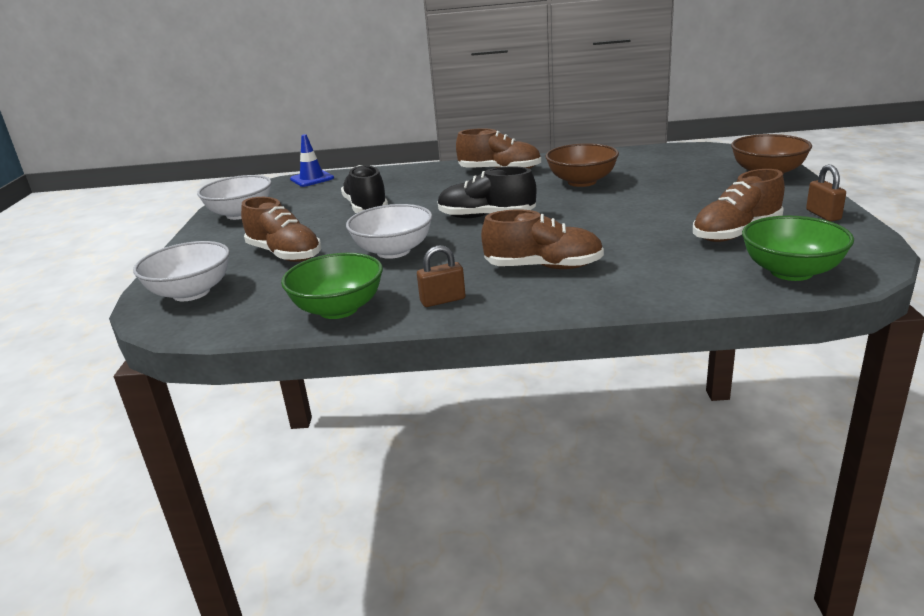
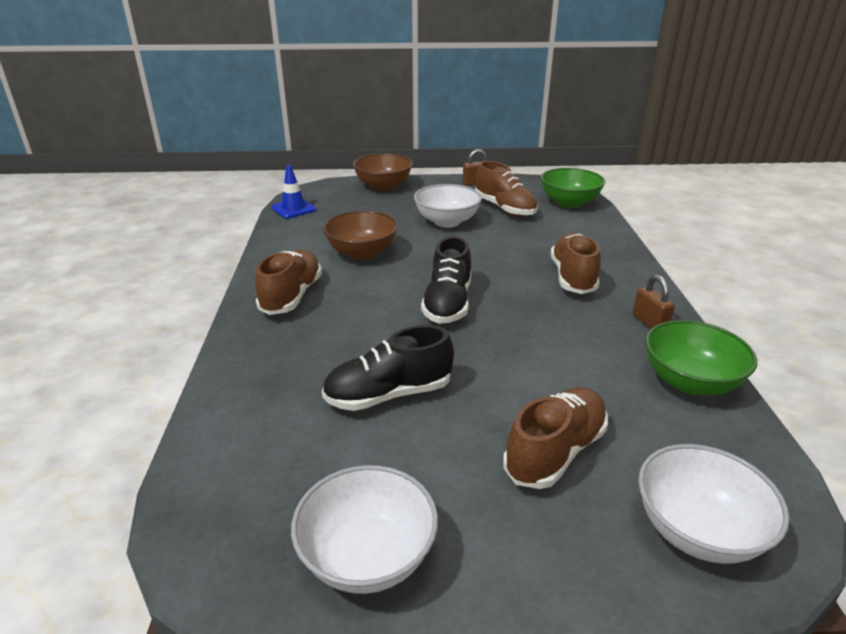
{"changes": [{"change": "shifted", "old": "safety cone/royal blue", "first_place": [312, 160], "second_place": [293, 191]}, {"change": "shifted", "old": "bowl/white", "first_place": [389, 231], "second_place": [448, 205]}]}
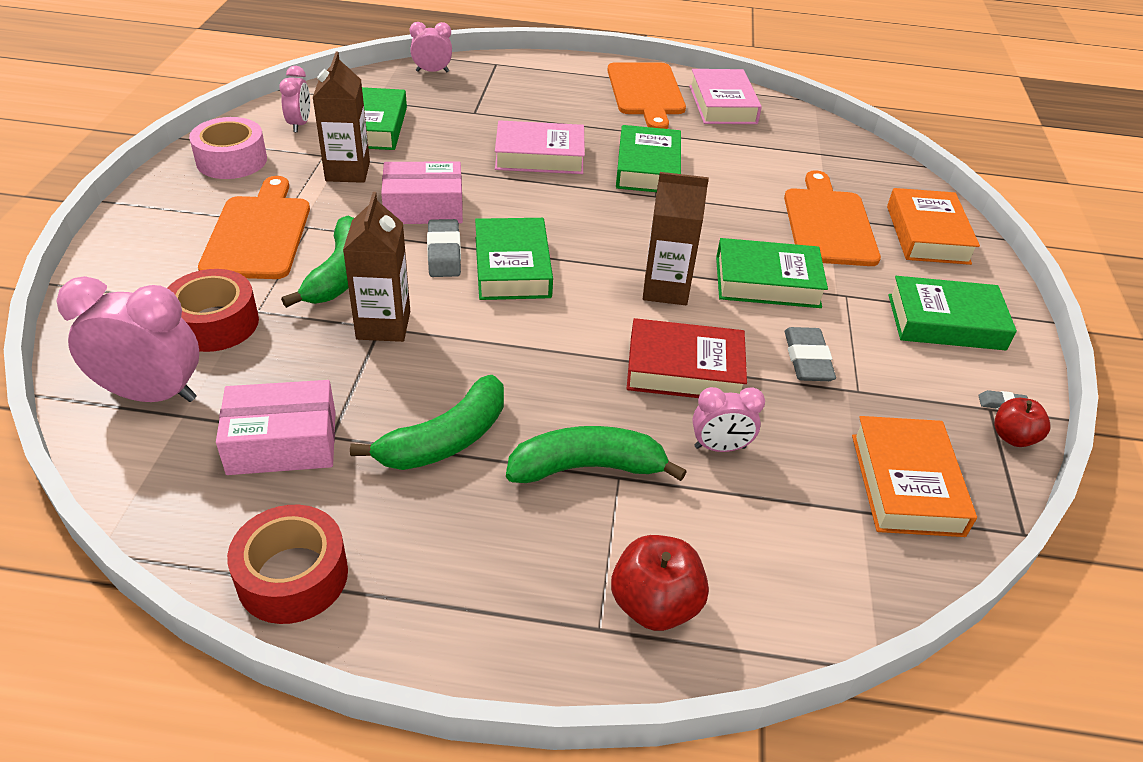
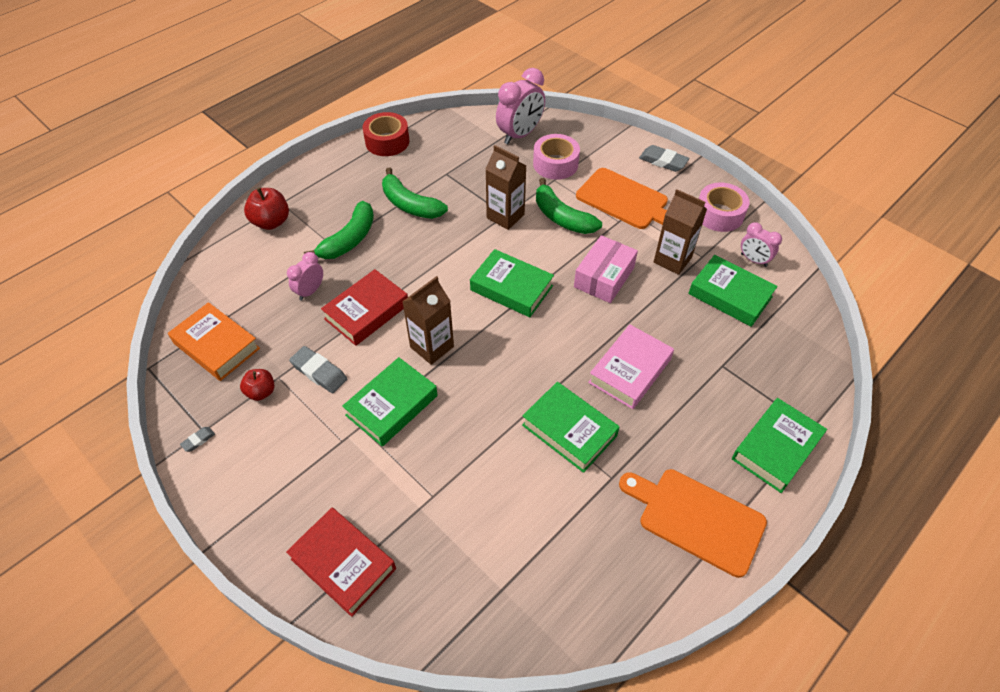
{"changes": [{"change": "gone", "old": "box/rose-pink", "first_place": [276, 427]}, {"change": "gone", "old": "bedside clock/rose-pink", "first_place": [431, 47]}, {"change": "gone", "old": "hardback/rose-pink", "first_place": [725, 96]}, {"change": "gone", "old": "bread board/orange-coloured", "first_place": [832, 218]}, {"change": "shifted", "old": "pencil eraser/ash-grey", "first_place": [444, 248], "second_place": [664, 158]}, {"change": "shifted", "old": "hardback/emerald", "first_place": [952, 313], "second_place": [779, 445]}, {"change": "shifted", "old": "apple fruit/scarlet", "first_place": [1022, 422], "second_place": [257, 385]}, {"change": "repainted", "old": "tape/scarlet", "new": "tape/rose-pink", "first_place": [213, 310], "second_place": [556, 157]}, {"change": "repainted", "old": "hardback/orange-coloured", "new": "hardback/scarlet", "first_place": [933, 226], "second_place": [341, 562]}, {"change": "rotated", "old": "banana fruit/emerald", "first_place": [427, 422], "second_place": [415, 193], "degrees": -45}]}
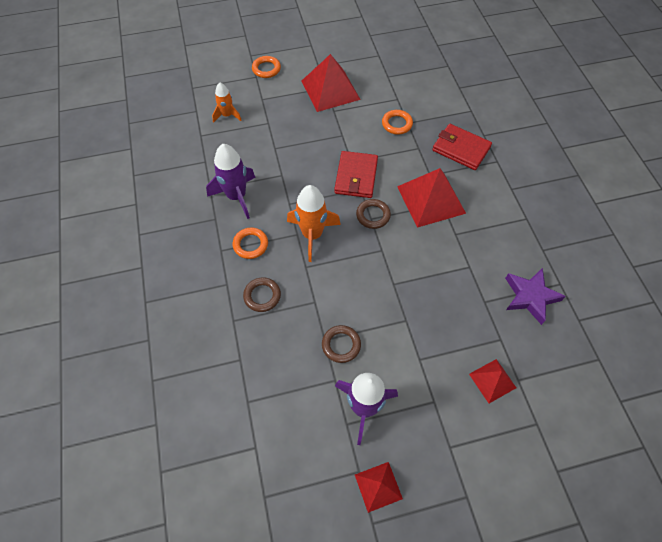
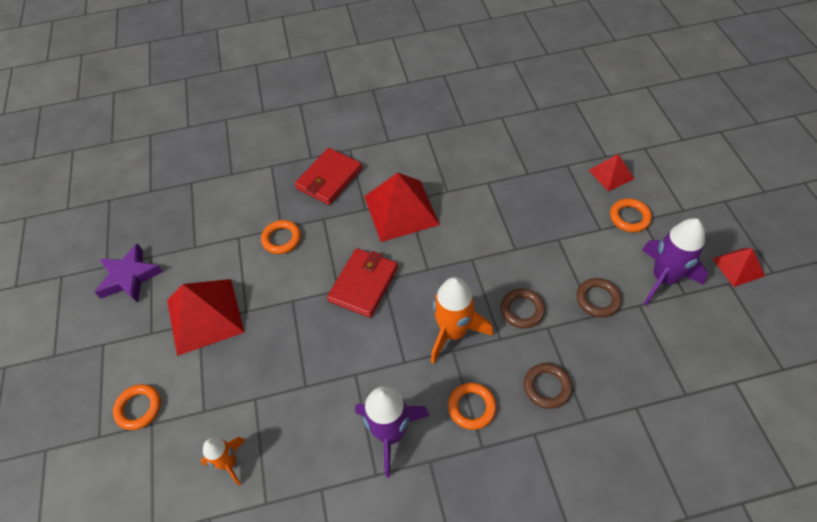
{"changes": [{"change": "new", "new": "torus/orange-coloured", "second_place": [631, 215]}, {"change": "shifted", "old": "torus/dark brown", "first_place": [373, 214], "second_place": [522, 308]}, {"change": "shifted", "old": "star/purple", "first_place": [535, 296], "second_place": [129, 273]}, {"change": "rotated", "old": "card wallet/scarlet", "first_place": [356, 174], "second_place": [362, 283], "degrees": -75}]}
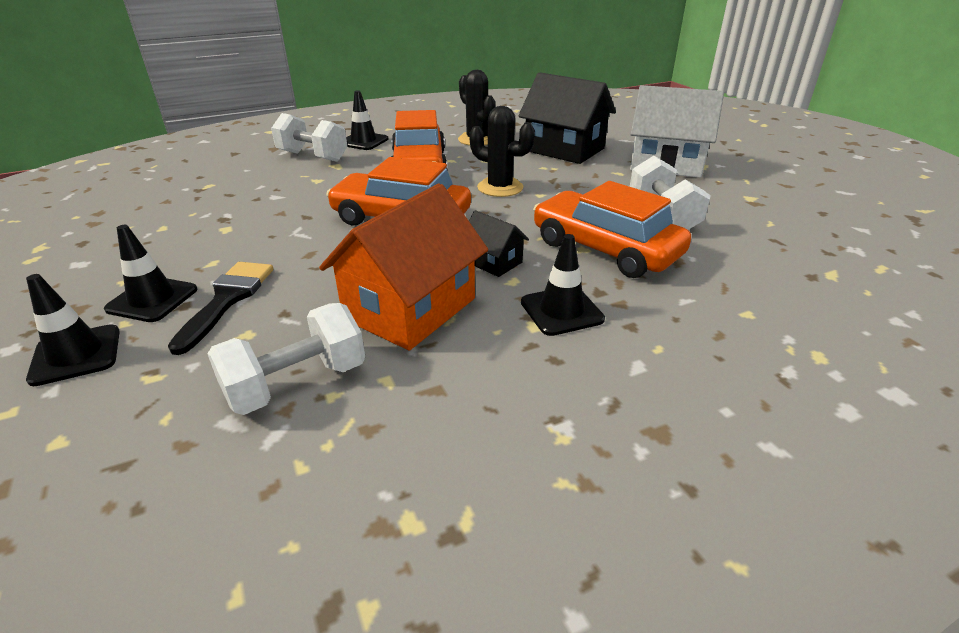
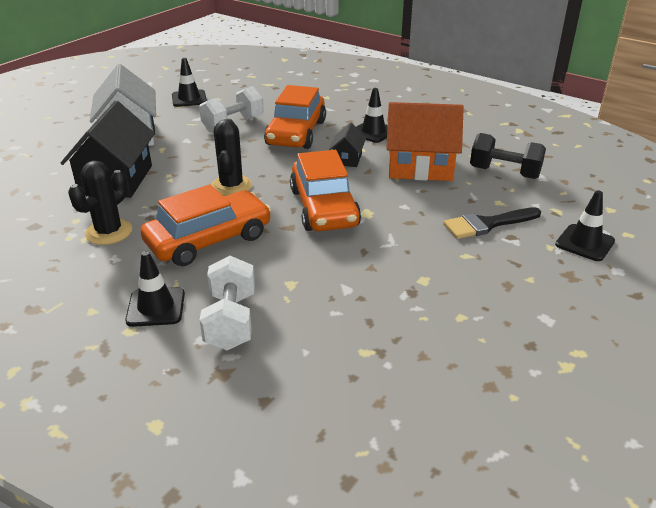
{"changes": [{"change": "shifted", "old": "safety cone/ebony", "first_place": [150, 273], "second_place": [189, 82]}, {"change": "repainted", "old": "free weight/white", "new": "free weight/ebony", "first_place": [286, 359], "second_place": [508, 156]}]}
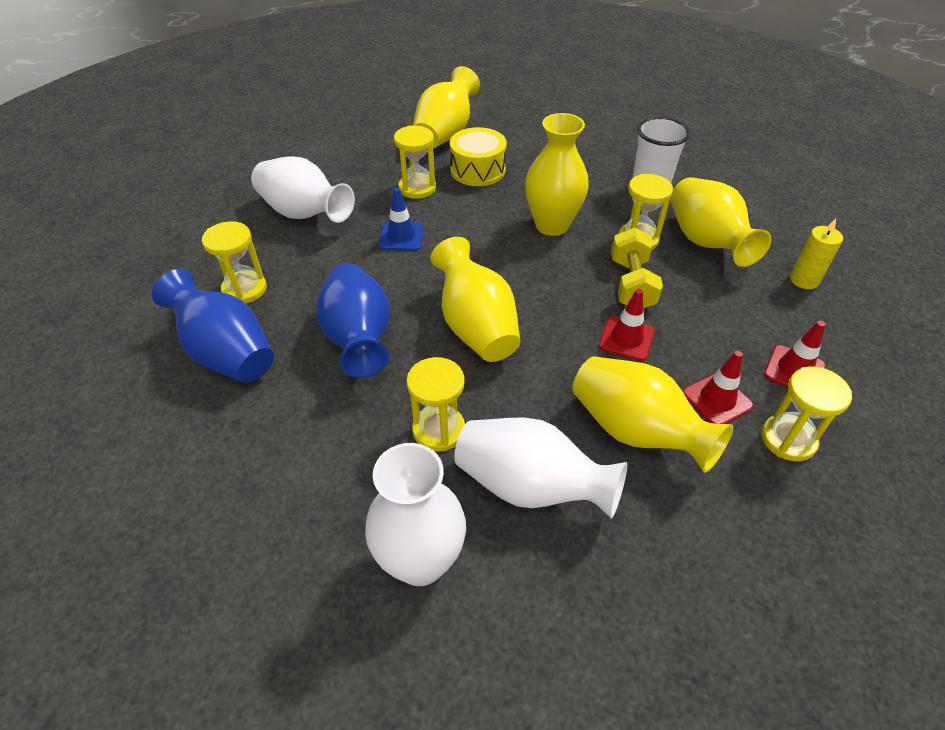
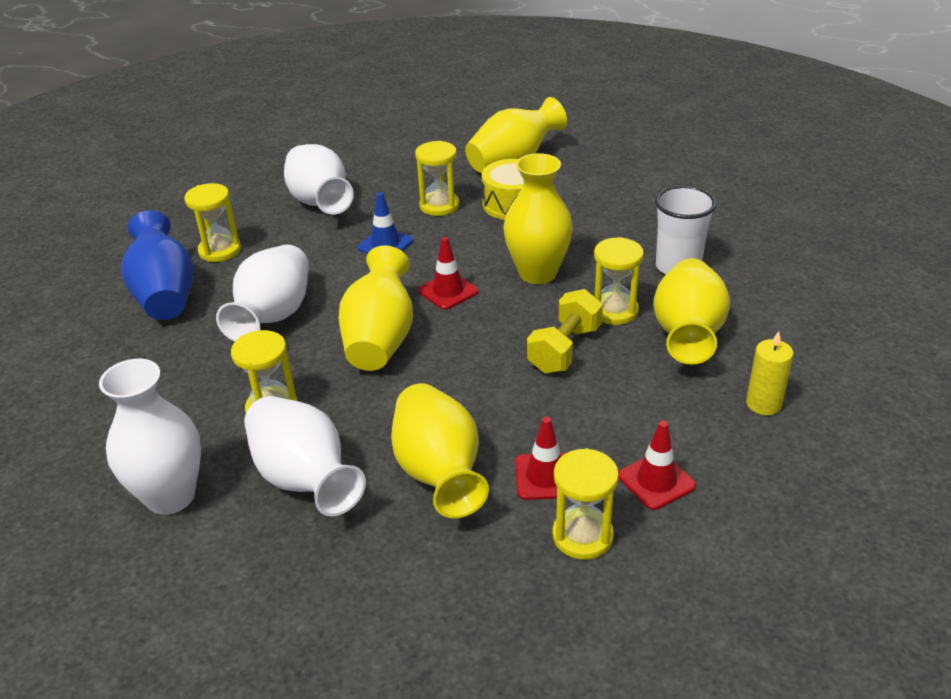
{"changes": [{"change": "shifted", "old": "safety cone/scarlet", "first_place": [627, 325], "second_place": [448, 273]}, {"change": "repainted", "old": "vase/royal blue", "new": "vase/white", "first_place": [353, 320], "second_place": [262, 293]}]}
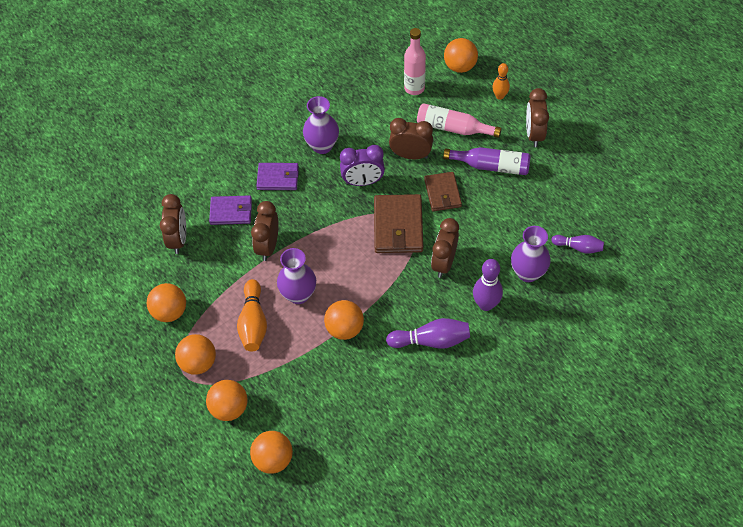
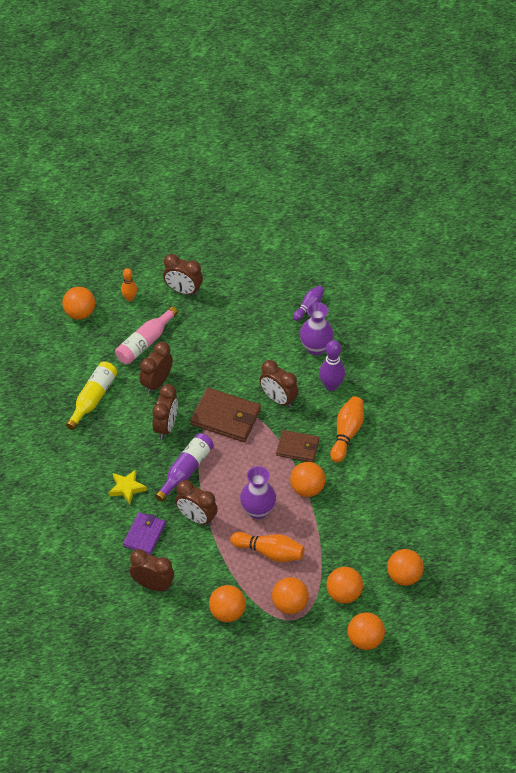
{"changes": [{"change": "gone", "old": "vase/purple", "first_place": [321, 125]}, {"change": "gone", "old": "drink bottle/rose-pink", "first_place": [415, 61]}, {"change": "new", "new": "drink bottle/golden", "second_place": [91, 396]}, {"change": "new", "new": "ball/orange-coloured", "second_place": [366, 631]}, {"change": "shifted", "old": "card wallet/dark brown", "first_place": [443, 191], "second_place": [297, 446]}, {"change": "shifted", "old": "drink bottle/purple", "first_place": [487, 161], "second_place": [184, 467]}, {"change": "swapped", "old": "card wallet/purple", "new": "star/golden", "first_place": [277, 176], "second_place": [128, 486]}, {"change": "repainted", "old": "bedside clock/purple", "new": "bedside clock/dark brown", "first_place": [362, 165], "second_place": [165, 411]}, {"change": "repainted", "old": "tenpin/purple", "new": "tenpin/orange-coloured", "first_place": [428, 333], "second_place": [347, 429]}]}
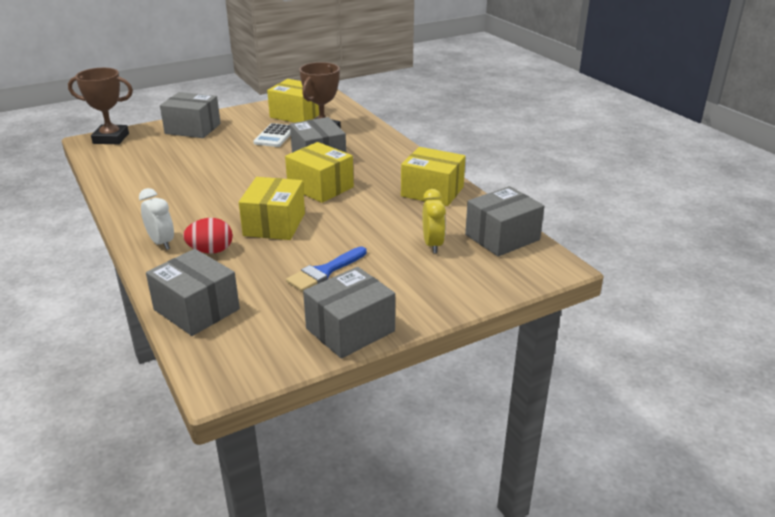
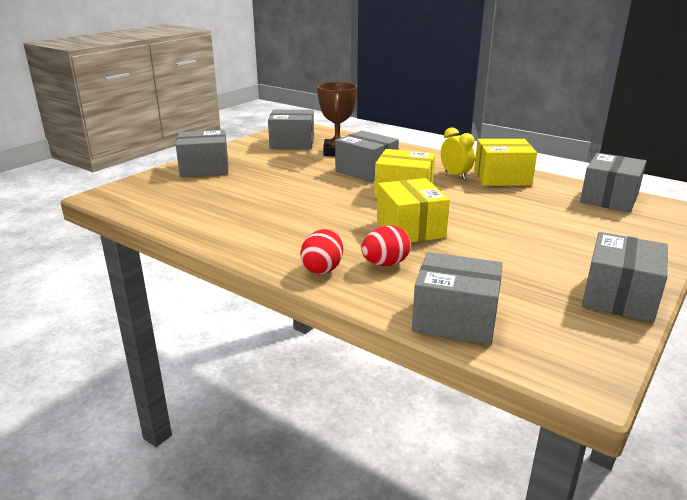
{"changes": [{"change": "gone", "old": "trophy/dark brown", "first_place": [100, 106]}, {"change": "gone", "old": "calculator/white", "first_place": [272, 135]}, {"change": "gone", "old": "paintbrush/royal blue", "first_place": [326, 269]}, {"change": "shifted", "old": "bedside clock/golden", "first_place": [434, 221], "second_place": [458, 153]}, {"change": "swapped", "old": "bedside clock/white", "new": "egg shape/scarlet", "first_place": [156, 219], "second_place": [321, 251]}, {"change": "repainted", "old": "box/golden", "new": "box/ash-grey", "first_place": [293, 101], "second_place": [291, 129]}]}
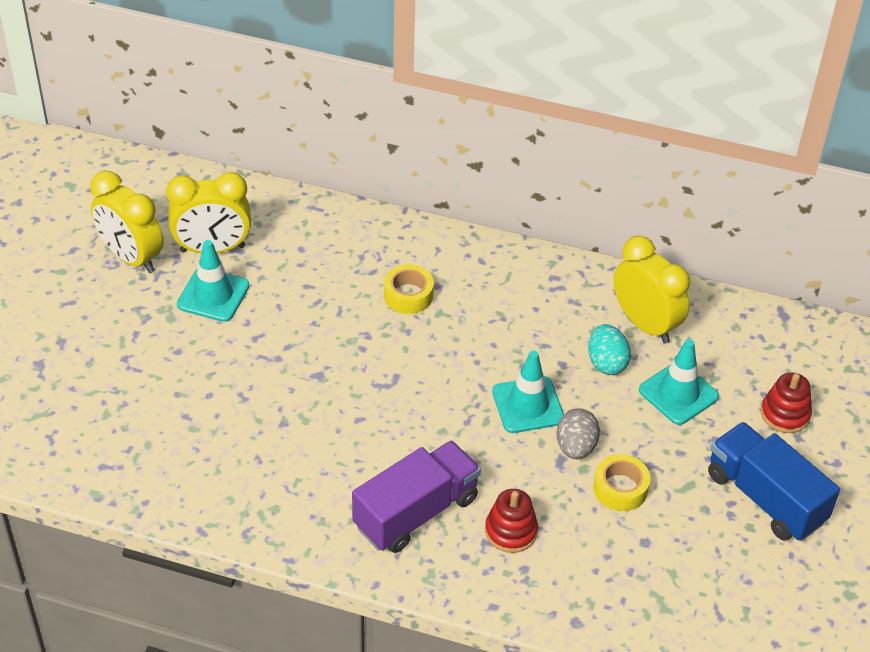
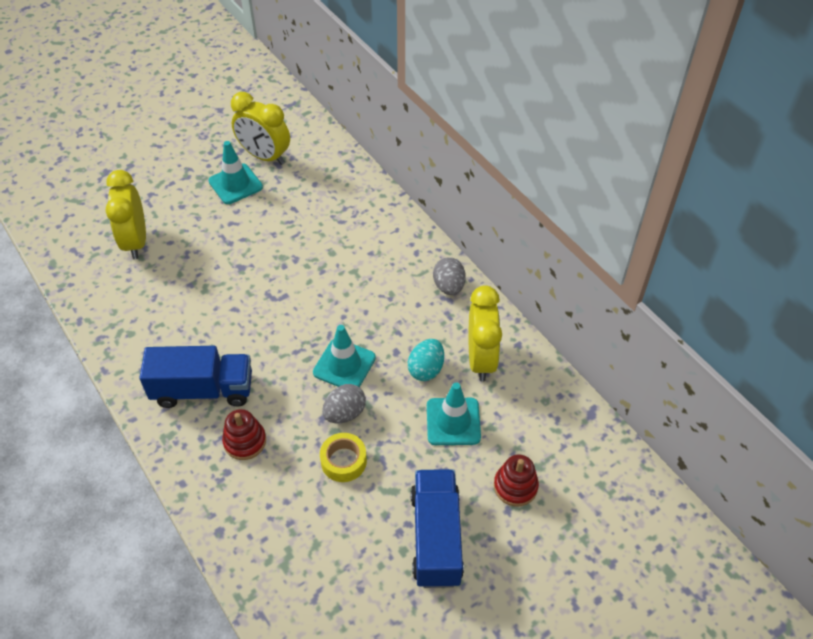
{"changes": [{"change": "gone", "old": "tape/golden", "first_place": [409, 289]}, {"change": "new", "new": "egg shape/ash-grey", "second_place": [449, 276]}, {"change": "shifted", "old": "bedside clock/golden", "first_place": [127, 222], "second_place": [126, 214]}, {"change": "repainted", "old": "truck/purple", "new": "truck/royal blue", "first_place": [416, 496], "second_place": [195, 377]}]}
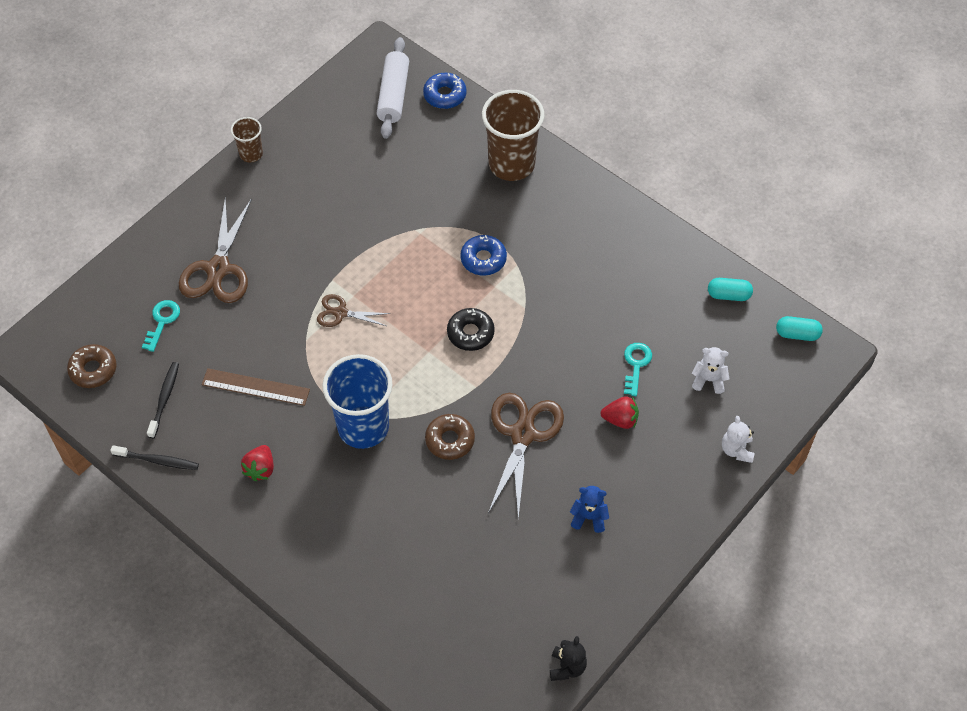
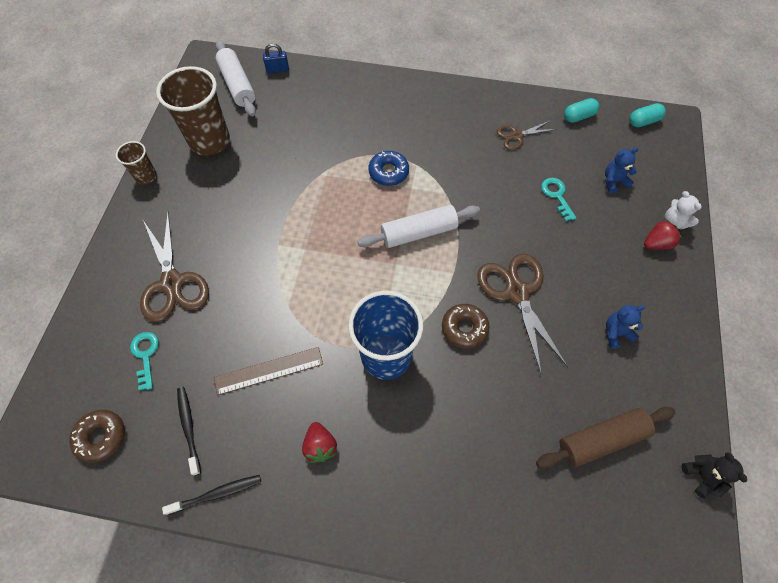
{"changes": [{"change": "new", "new": "rolling pin/dark brown", "second_place": [606, 438]}, {"change": "shifted", "old": "shears/dark brown", "first_place": [353, 310], "second_place": [526, 135]}, {"change": "shifted", "old": "cup/dark brown", "first_place": [513, 135], "second_place": [193, 111]}, {"change": "shifted", "old": "strawberry/scarlet", "first_place": [620, 412], "second_place": [663, 235]}, {"change": "swapped", "old": "donut/royal blue", "new": "lock/royal blue", "first_place": [445, 91], "second_place": [276, 58]}, {"change": "swapped", "old": "donut/ebony", "new": "rolling pin/white", "first_place": [471, 329], "second_place": [418, 226]}, {"change": "repainted", "old": "stuffed bear/white", "new": "stuffed bear/royal blue", "first_place": [710, 370], "second_place": [621, 170]}]}
